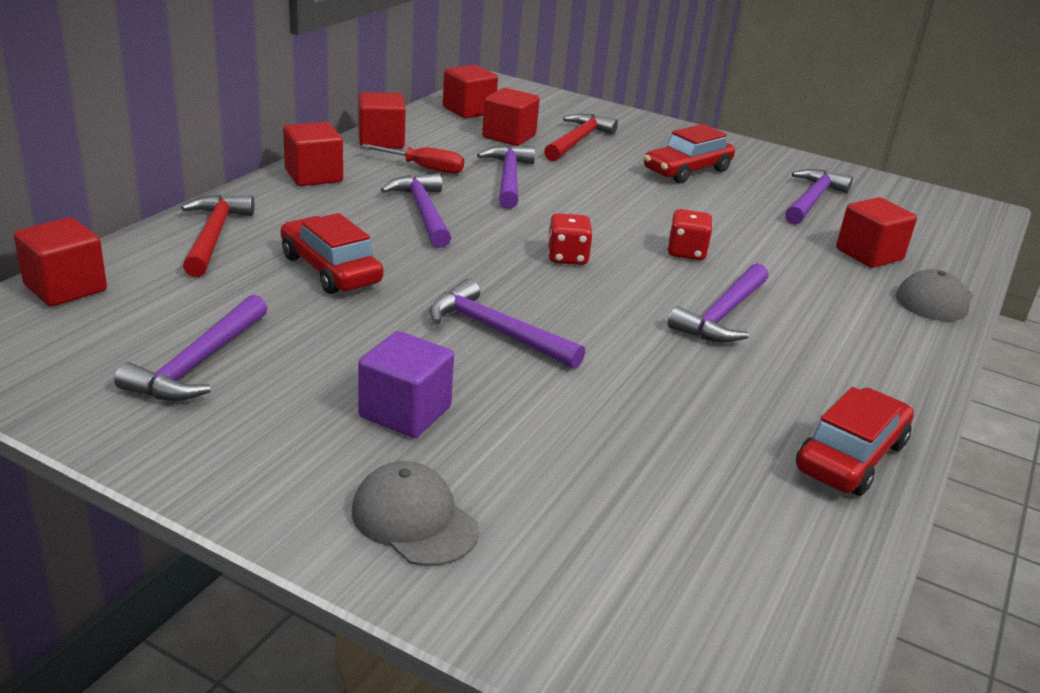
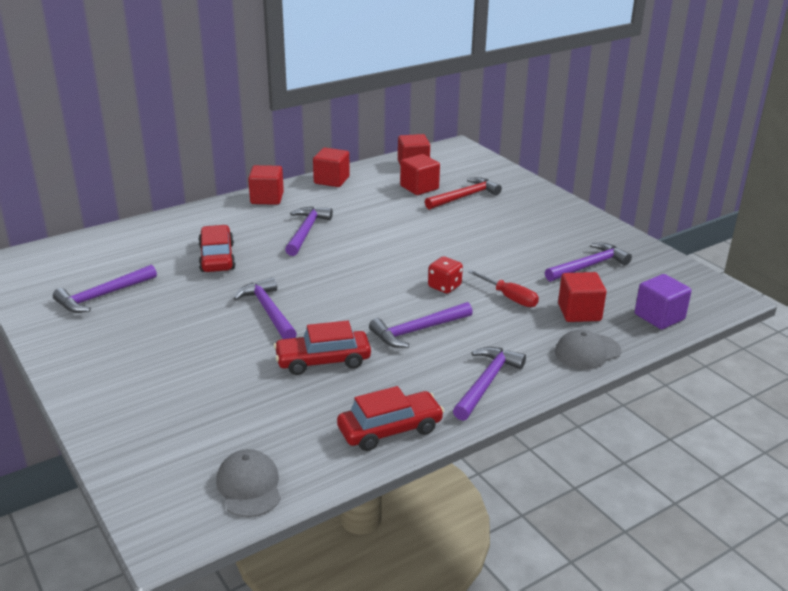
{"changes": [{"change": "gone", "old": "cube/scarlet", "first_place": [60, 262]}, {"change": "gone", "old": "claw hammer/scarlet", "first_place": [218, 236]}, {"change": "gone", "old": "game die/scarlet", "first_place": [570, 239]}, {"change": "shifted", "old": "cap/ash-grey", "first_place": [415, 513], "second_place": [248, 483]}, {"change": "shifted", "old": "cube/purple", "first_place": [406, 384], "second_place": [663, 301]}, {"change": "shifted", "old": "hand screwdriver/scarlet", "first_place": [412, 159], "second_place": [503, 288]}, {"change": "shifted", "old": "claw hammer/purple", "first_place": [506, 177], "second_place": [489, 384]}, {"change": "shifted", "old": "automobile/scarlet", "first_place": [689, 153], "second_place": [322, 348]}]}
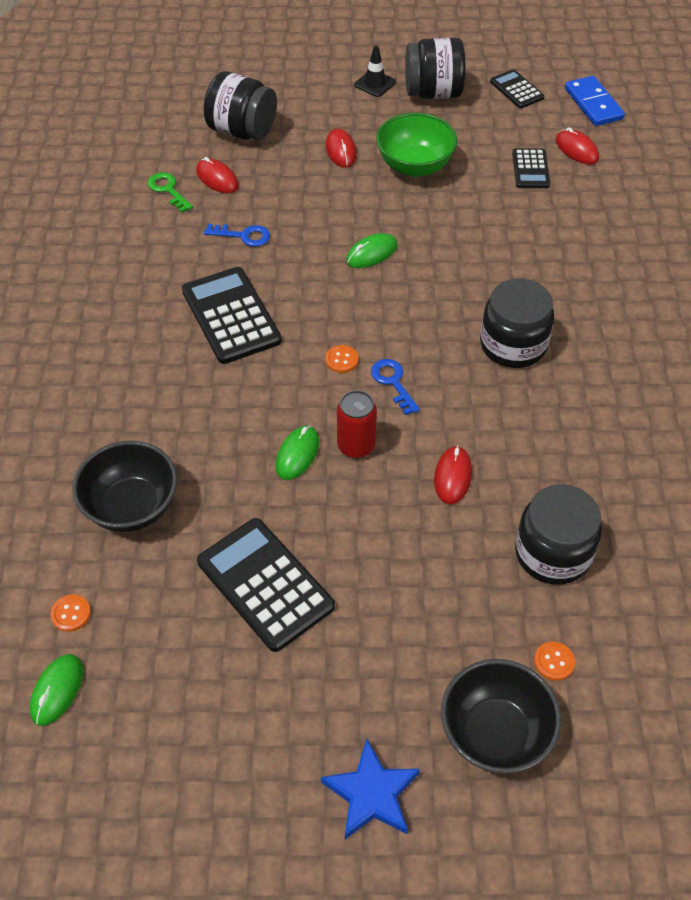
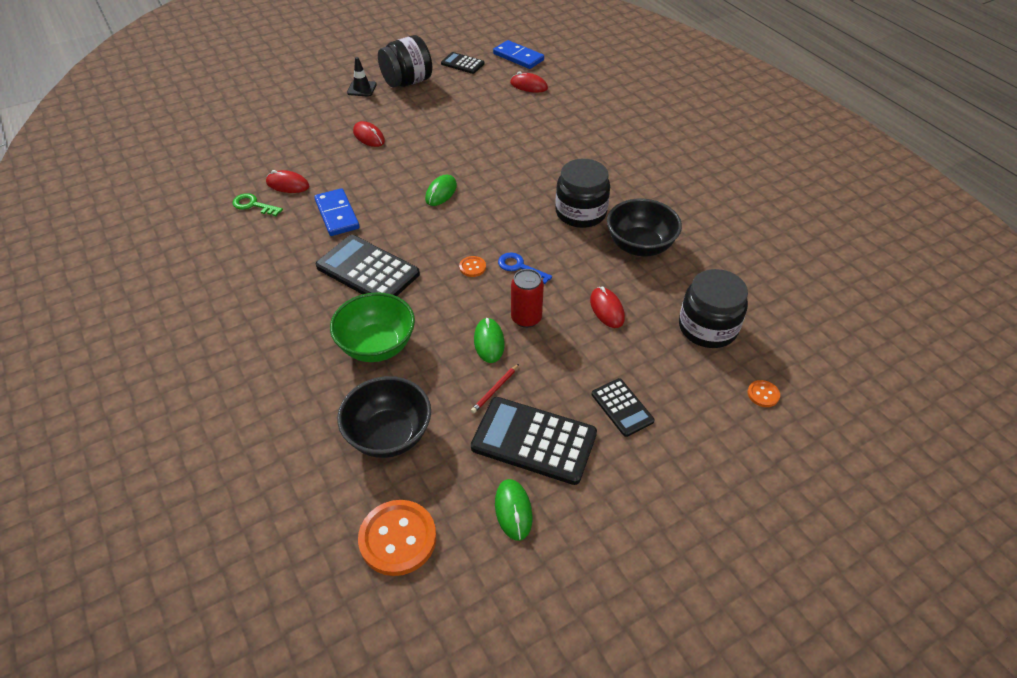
{"changes": [{"change": "gone", "old": "jam jar/ebony", "first_place": [240, 105]}, {"change": "gone", "old": "star/royal blue", "first_place": [370, 789]}, {"change": "new", "new": "pencil/scarlet", "second_place": [495, 388]}, {"change": "shifted", "old": "computer mouse/emerald", "first_place": [56, 690], "second_place": [513, 510]}, {"change": "shifted", "old": "bowl/emerald", "first_place": [416, 145], "second_place": [372, 327]}, {"change": "shifted", "old": "bowl/ebony", "first_place": [501, 716], "second_place": [644, 227]}, {"change": "shifted", "old": "calculator/ebony", "first_place": [531, 168], "second_place": [623, 407]}, {"change": "swapped", "old": "latchkey/royal blue", "new": "domino/royal blue", "first_place": [237, 235], "second_place": [337, 212]}, {"change": "scaled", "old": "shirt button/orange-coloured", "first_place": [71, 613], "second_place": [397, 538], "factor": 2.15}]}
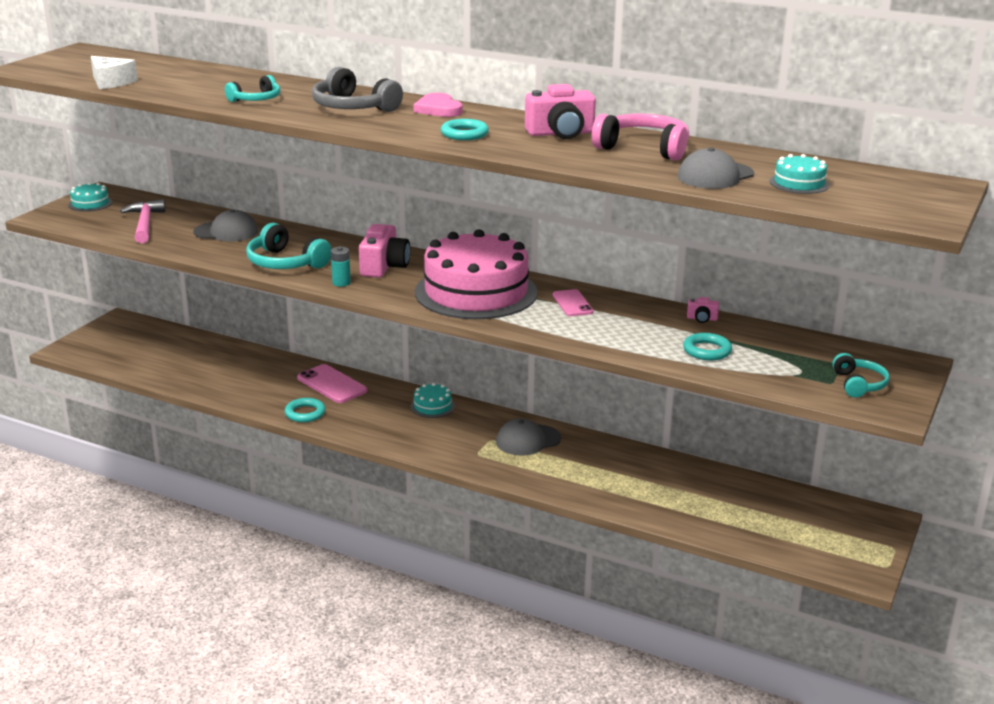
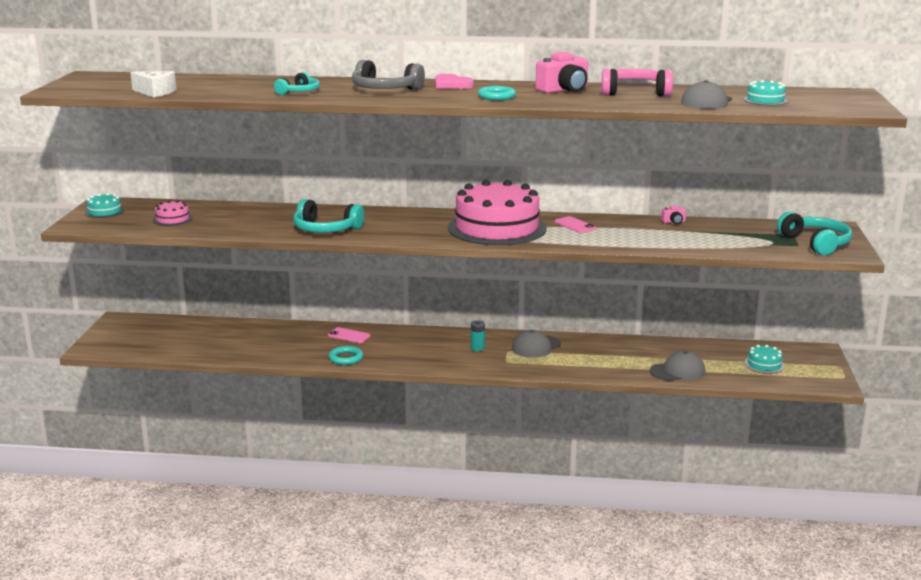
{"changes": [{"change": "gone", "old": "compact camera/rose-pink", "first_place": [384, 251]}, {"change": "gone", "old": "torus/turquoise", "first_place": [707, 346]}, {"change": "shifted", "old": "cap/ash-grey", "first_place": [225, 225], "second_place": [678, 366]}, {"change": "shifted", "old": "AA battery/turquoise", "first_place": [341, 266], "second_place": [478, 335]}, {"change": "shifted", "old": "cake/turquoise", "first_place": [432, 400], "second_place": [764, 359]}, {"change": "swapped", "old": "claw hammer/rose-pink", "new": "cake/rose-pink", "first_place": [143, 221], "second_place": [173, 213]}, {"change": "scaled", "old": "mobile phone/rose-pink", "first_place": [332, 383], "second_place": [349, 335], "factor": 0.64}, {"change": "scaled", "old": "headset/turquoise", "first_place": [861, 375], "second_place": [814, 233], "factor": 1.62}]}
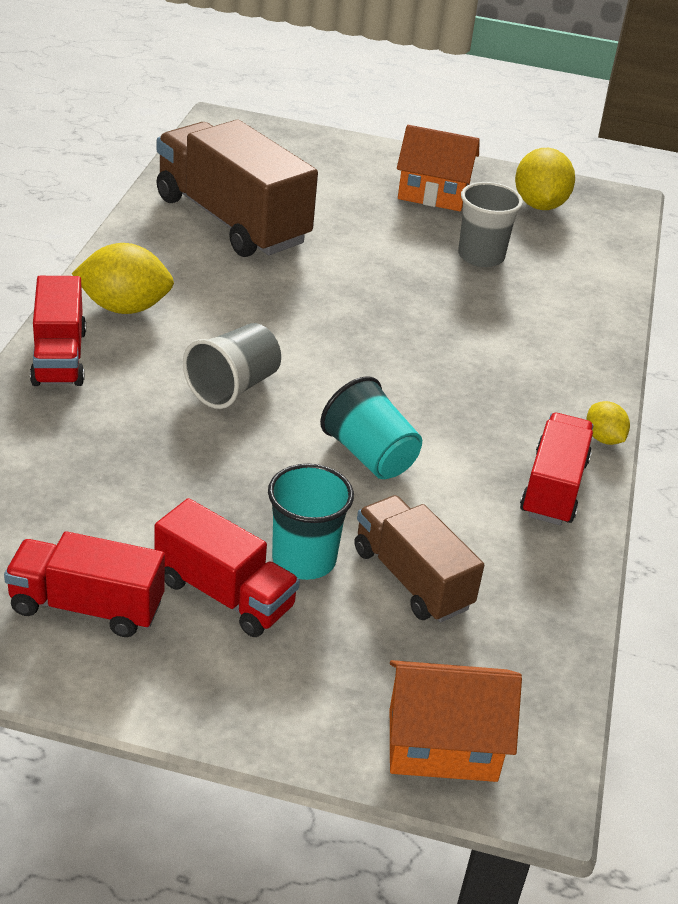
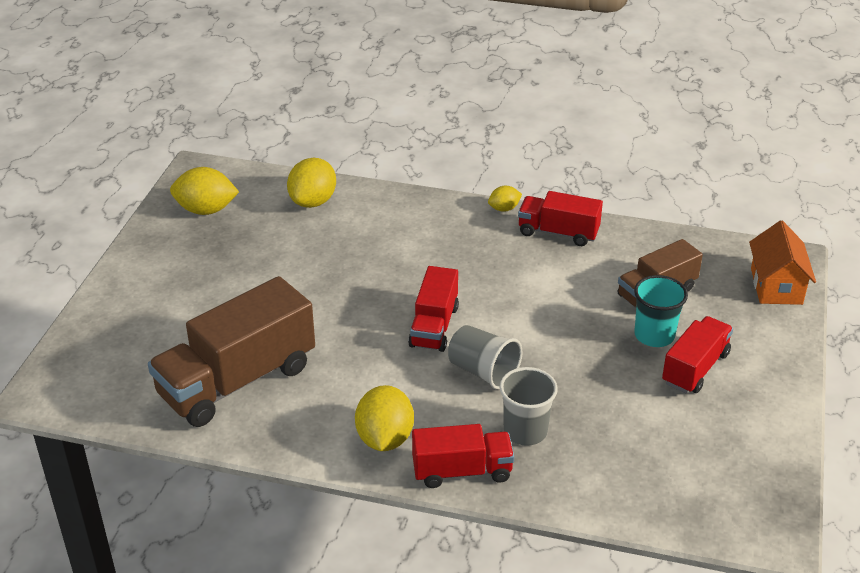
{"changes": [{"change": "gone", "old": "cup/turquoise", "first_place": [371, 427]}, {"change": "gone", "old": "cottage/orange-coloured", "first_place": [438, 168]}, {"change": "new", "new": "citrus fruit/golden", "second_place": [311, 183]}, {"change": "shifted", "old": "truck/scarlet", "first_place": [84, 584], "second_place": [433, 309]}, {"change": "shifted", "old": "cup/ash-grey", "first_place": [490, 224], "second_place": [529, 406]}]}
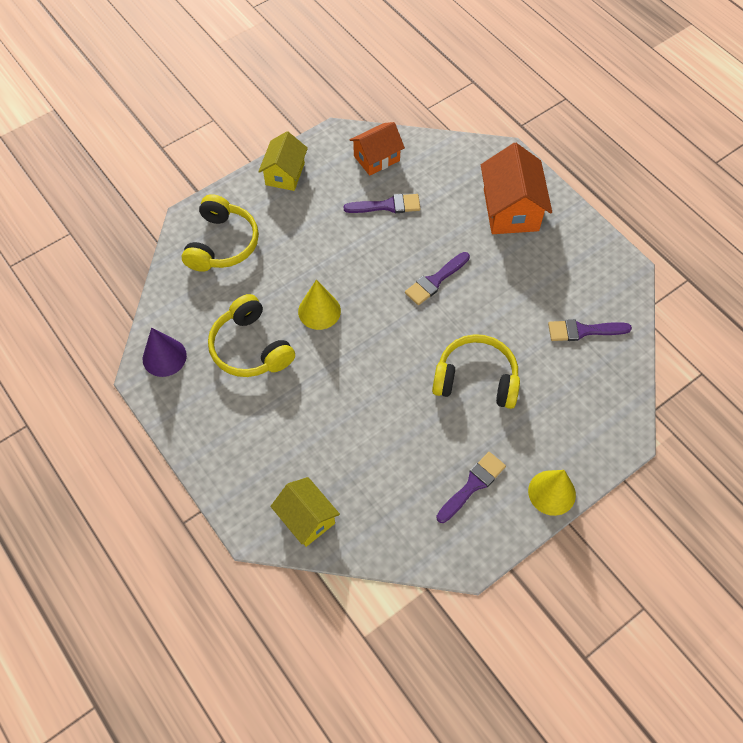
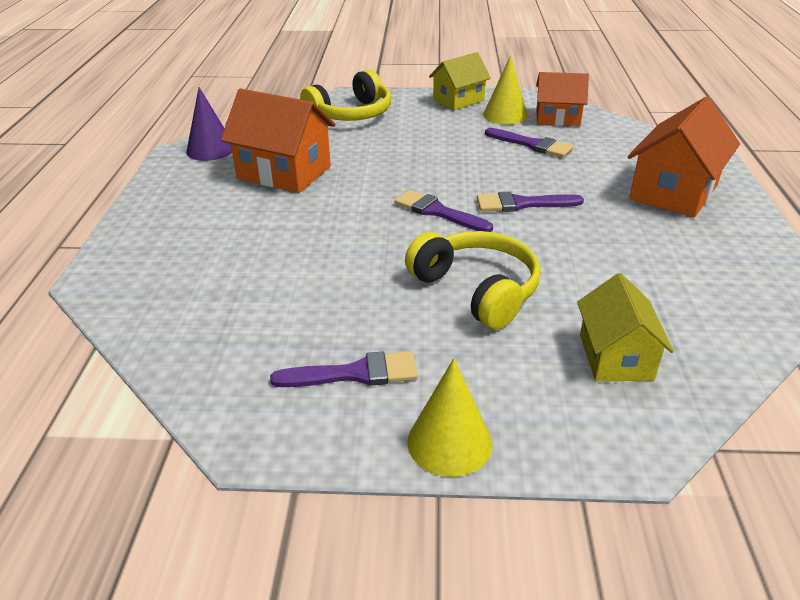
{"changes": [{"change": "shifted", "old": "cottage/golden", "first_place": [305, 512], "second_place": [625, 327]}, {"change": "shifted", "old": "cone shape/golden", "first_place": [319, 305], "second_place": [505, 89]}, {"change": "shifted", "old": "paintbrush/purple", "first_place": [590, 330], "second_place": [443, 211]}, {"change": "swapped", "old": "headset/golden", "new": "cottage/orange-coloured", "first_place": [251, 335], "second_place": [278, 141]}]}
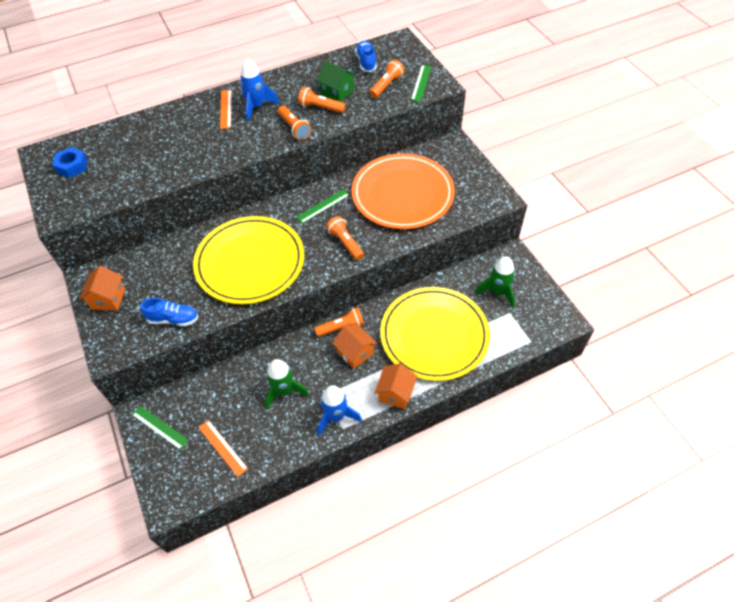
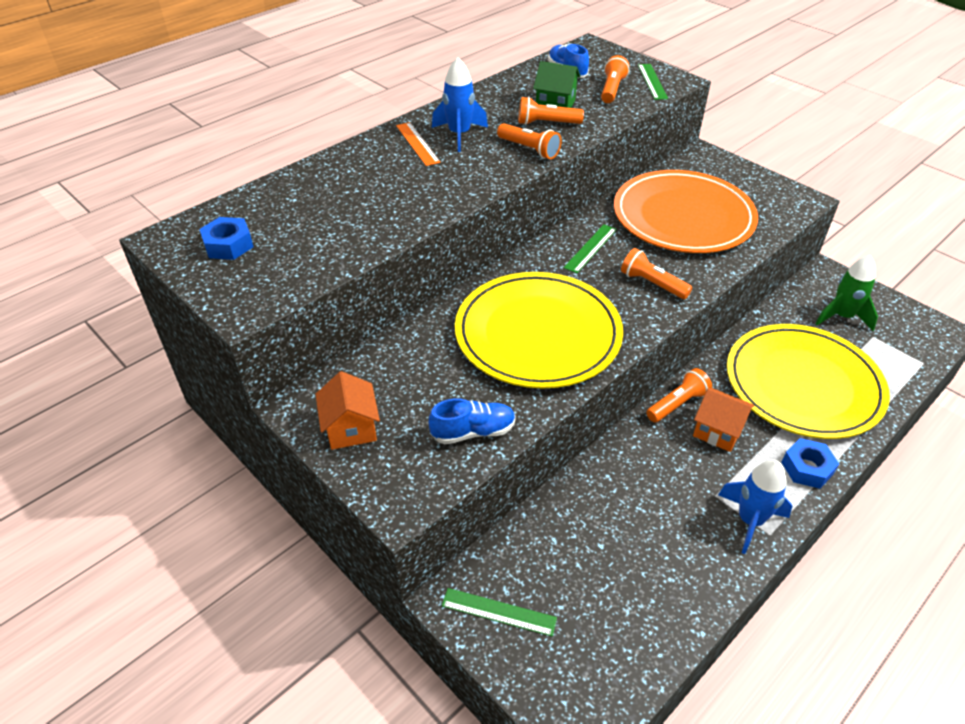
{"changes": [{"change": "gone", "old": "straightedge/orange-coloured", "first_place": [223, 448]}, {"change": "gone", "old": "toy rocket/emerald", "first_place": [286, 384]}, {"change": "swapped", "old": "cottage/orange-coloured", "new": "nut/royal blue", "first_place": [395, 386], "second_place": [810, 463]}]}
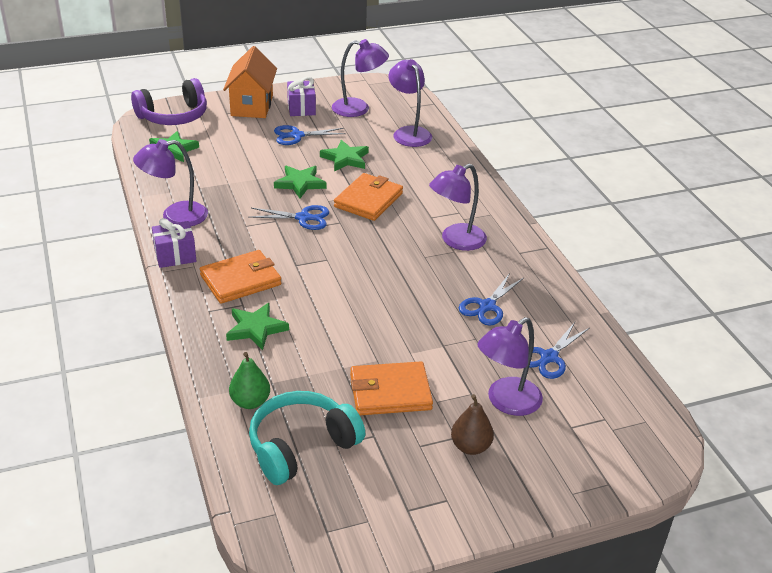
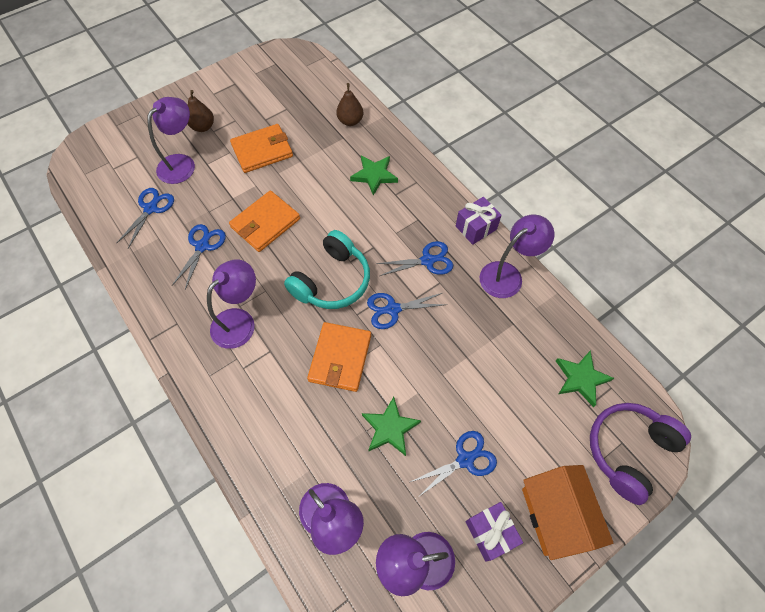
{"changes": [{"change": "gone", "old": "star/emerald", "first_place": [300, 182]}, {"change": "new", "new": "shears/royal blue", "second_place": [414, 258]}, {"change": "shifted", "old": "card wallet/orange-coloured", "first_place": [240, 277], "second_place": [264, 221]}, {"change": "shifted", "old": "headset/turquoise", "first_place": [307, 438], "second_place": [327, 269]}, {"change": "repainted", "old": "toy pear/emerald", "new": "toy pear/dark brown", "first_place": [249, 380], "second_place": [349, 104]}]}
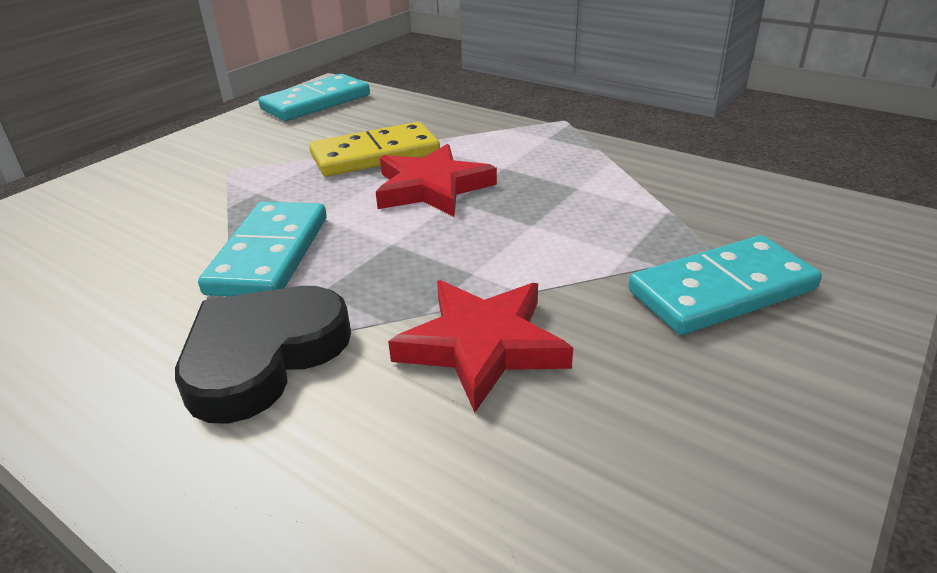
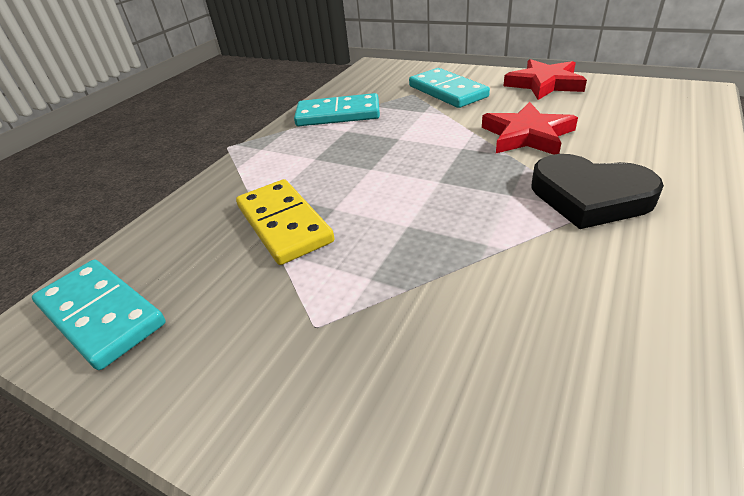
{"changes": [{"change": "shifted", "old": "domino/turquoise", "first_place": [262, 249], "second_place": [337, 109]}, {"change": "shifted", "old": "star/scarlet", "first_place": [436, 180], "second_place": [545, 79]}]}
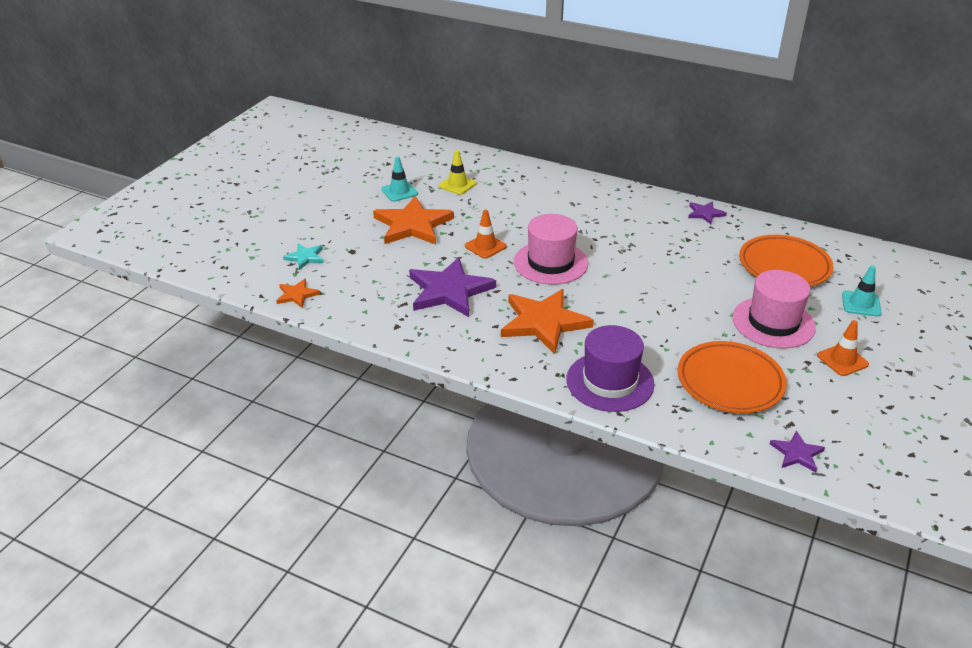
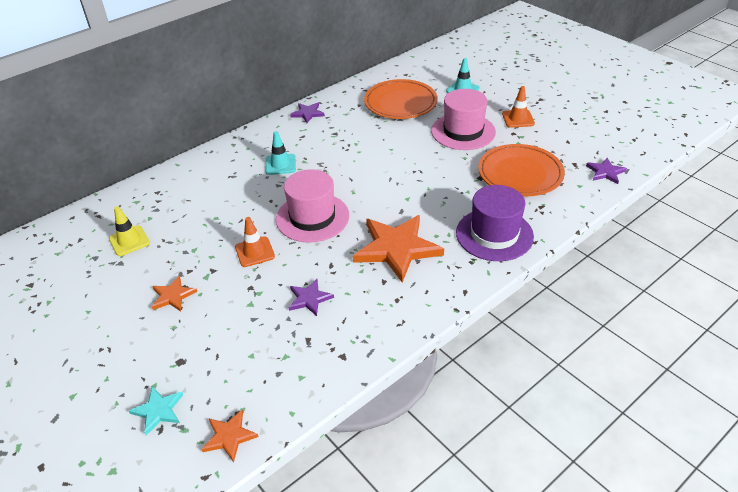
{"changes": [{"change": "shifted", "old": "safety cone/turquoise", "first_place": [399, 179], "second_place": [281, 153]}, {"change": "scaled", "old": "star/orange-coloured", "first_place": [413, 220], "second_place": [174, 294], "factor": 0.49}, {"change": "scaled", "old": "star/purple", "first_place": [452, 287], "second_place": [311, 297], "factor": 0.49}]}
